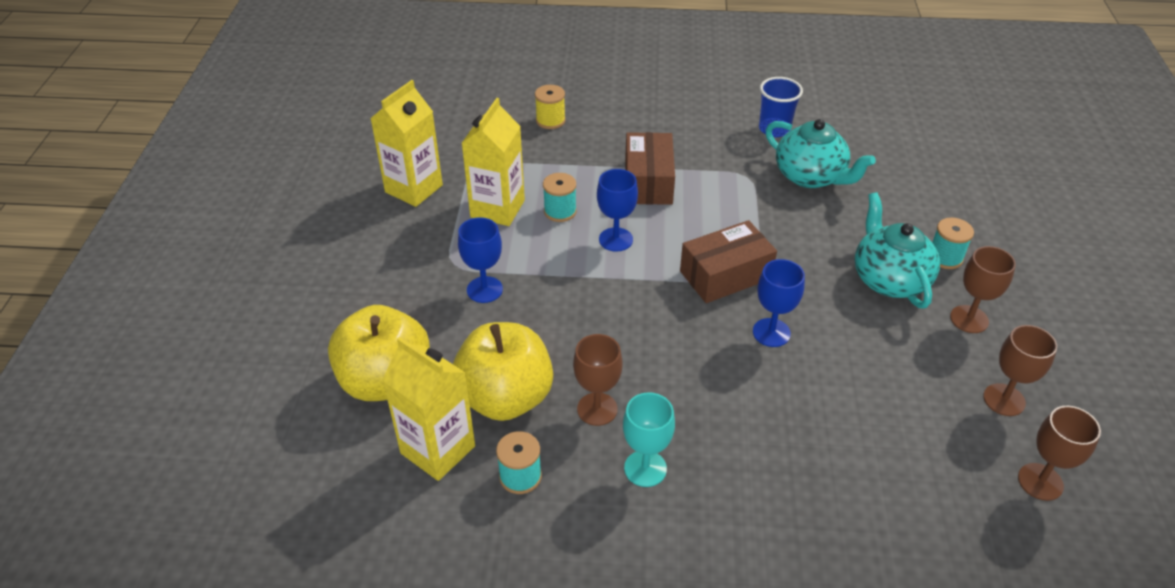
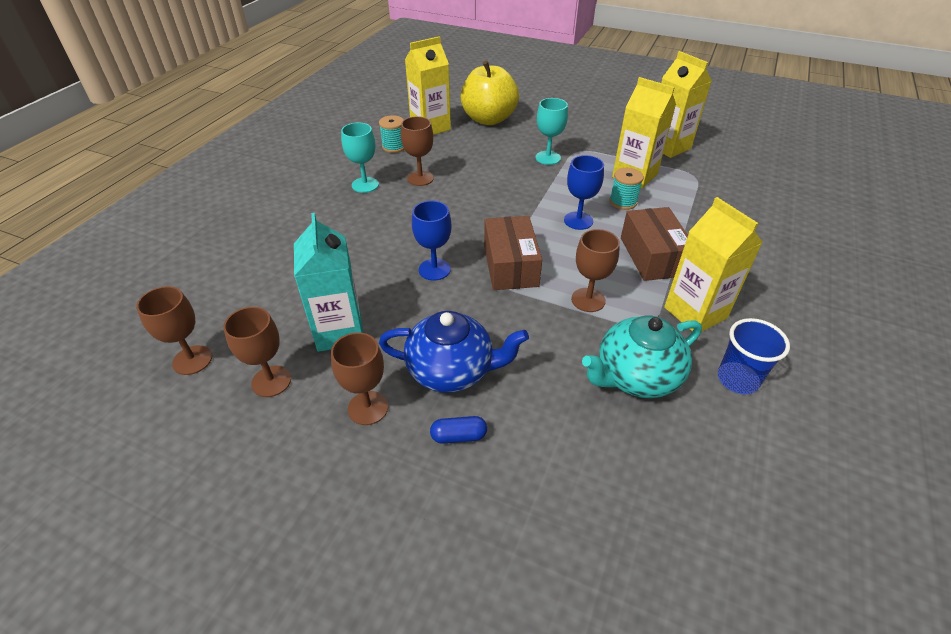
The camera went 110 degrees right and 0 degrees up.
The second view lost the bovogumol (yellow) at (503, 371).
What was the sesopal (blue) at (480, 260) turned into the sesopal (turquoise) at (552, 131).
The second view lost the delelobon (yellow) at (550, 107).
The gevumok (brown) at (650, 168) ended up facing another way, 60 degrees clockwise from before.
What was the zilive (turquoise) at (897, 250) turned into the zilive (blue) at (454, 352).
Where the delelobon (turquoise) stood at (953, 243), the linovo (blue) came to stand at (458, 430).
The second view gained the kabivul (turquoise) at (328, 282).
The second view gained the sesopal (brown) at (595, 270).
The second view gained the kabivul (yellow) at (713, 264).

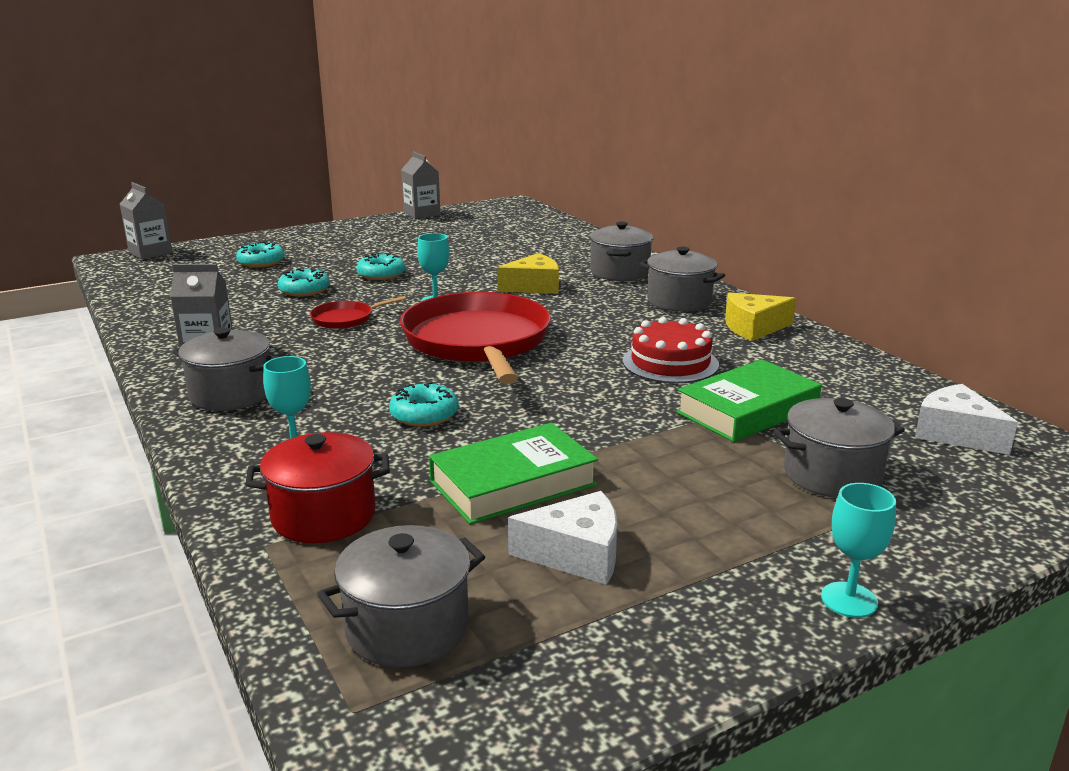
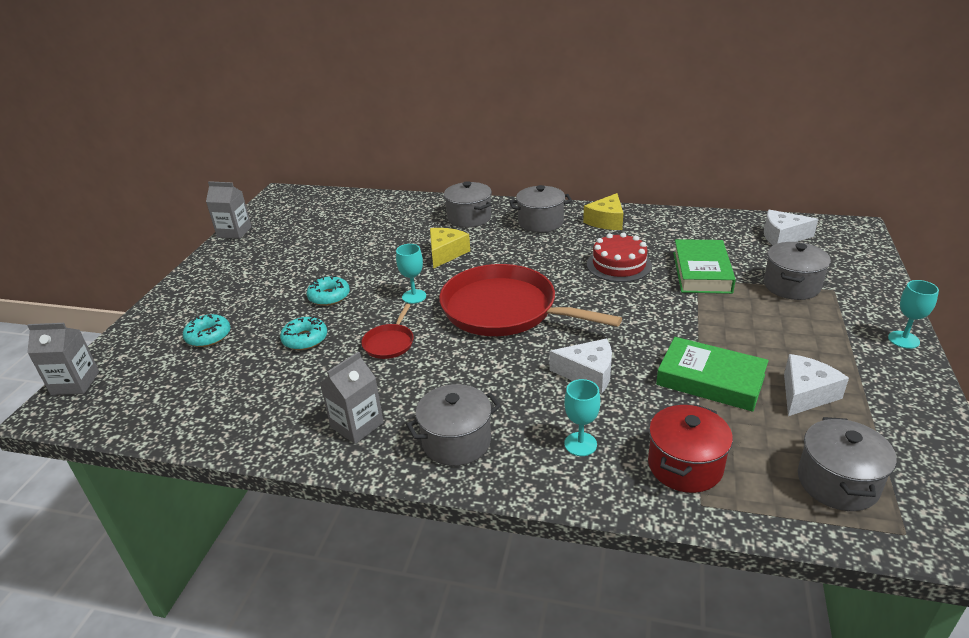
The camera went 45 degrees left and 10 degrees up.
Where the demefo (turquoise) stood at (424, 404), the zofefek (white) came to stand at (581, 366).
The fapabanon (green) at (513, 473) ended up facing another way, 75 degrees counterclockwise from before.

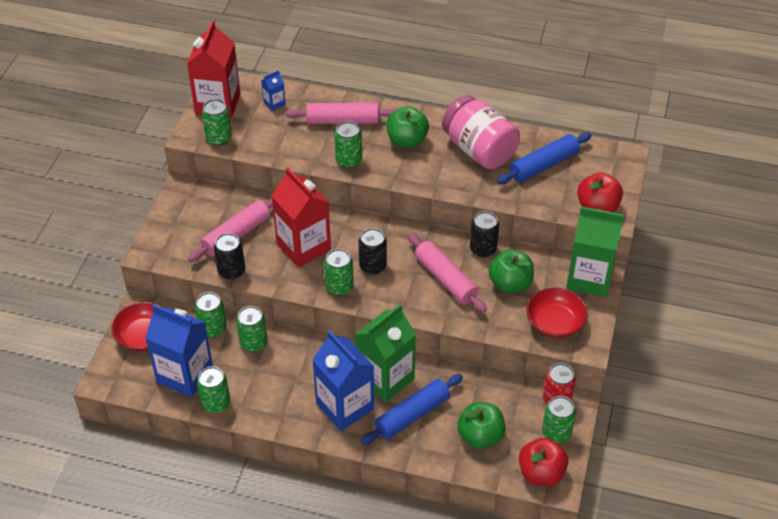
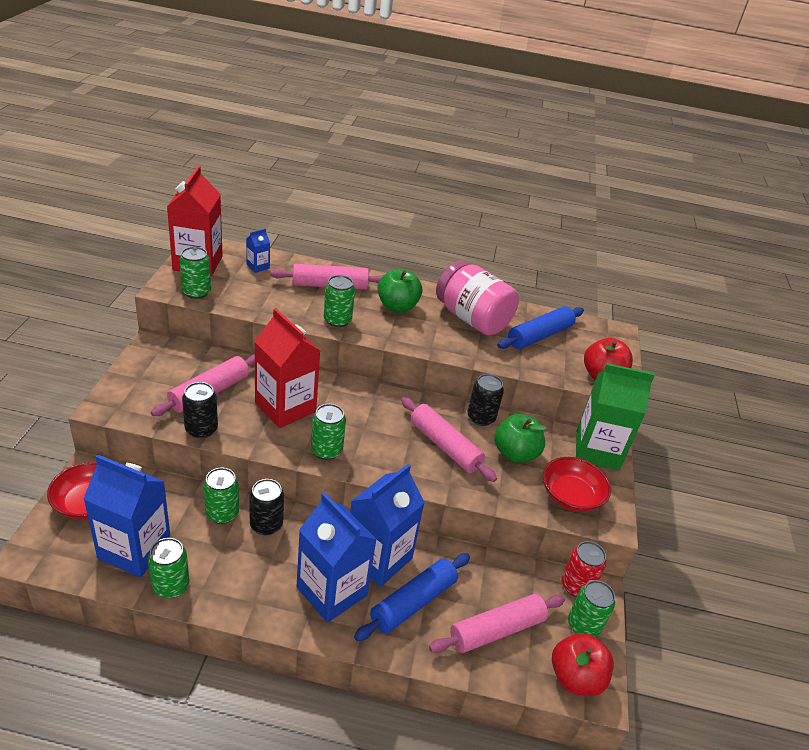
The camera went 10 degrees left and 10 degrees down.
The second view lost the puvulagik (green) at (211, 315).
What was the kabivul (green) at (385, 353) turned into the kabivul (blue) at (387, 525).
The puvulagik (black) ended up elsewhere, having gone from (373, 251) to (266, 507).
Where the bovogumol (green) stood at (481, 425), the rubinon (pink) came to stand at (497, 623).

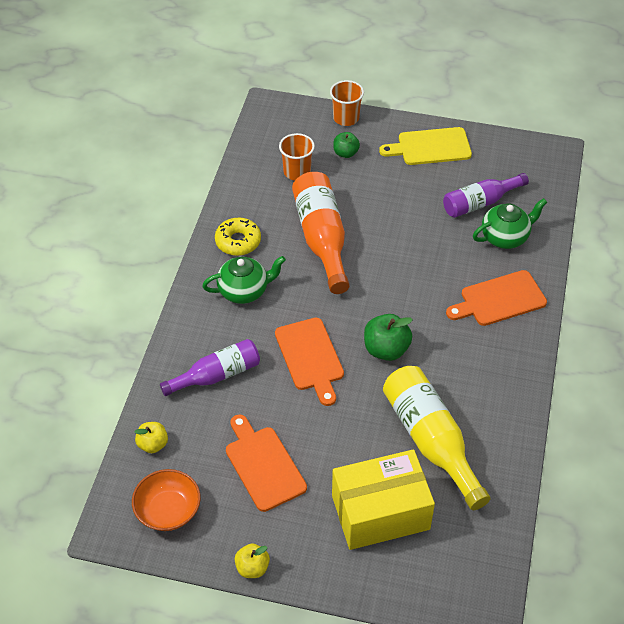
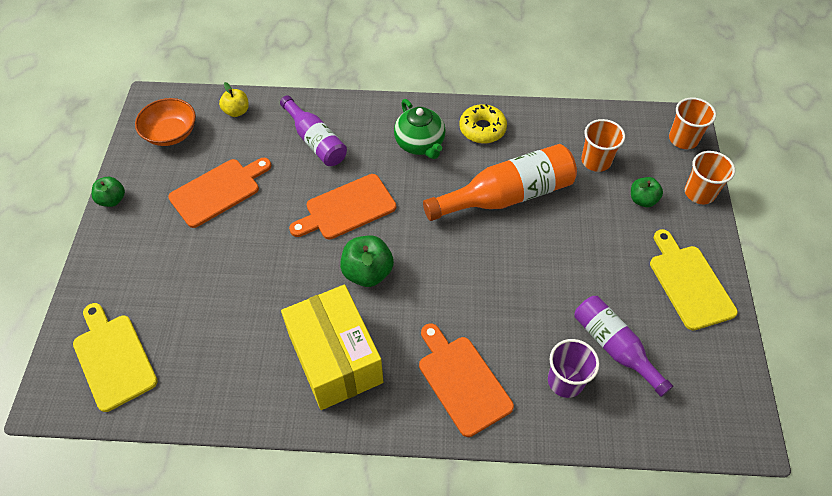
The camera went 80 degrees right and 5 degrees up.
What was the bovogumol (yellow) at (252, 560) turned into the bovogumol (green) at (108, 192).
The gevumok (yellow) ended up elsewhere, having gone from (383, 499) to (332, 347).
The second view lost the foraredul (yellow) at (437, 438).
Where the zilive (green) stood at (510, 223), the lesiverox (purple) came to stand at (573, 368).
The second view gained the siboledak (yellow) at (115, 357).
The second view gained the lesiverox (orange) at (692, 123).

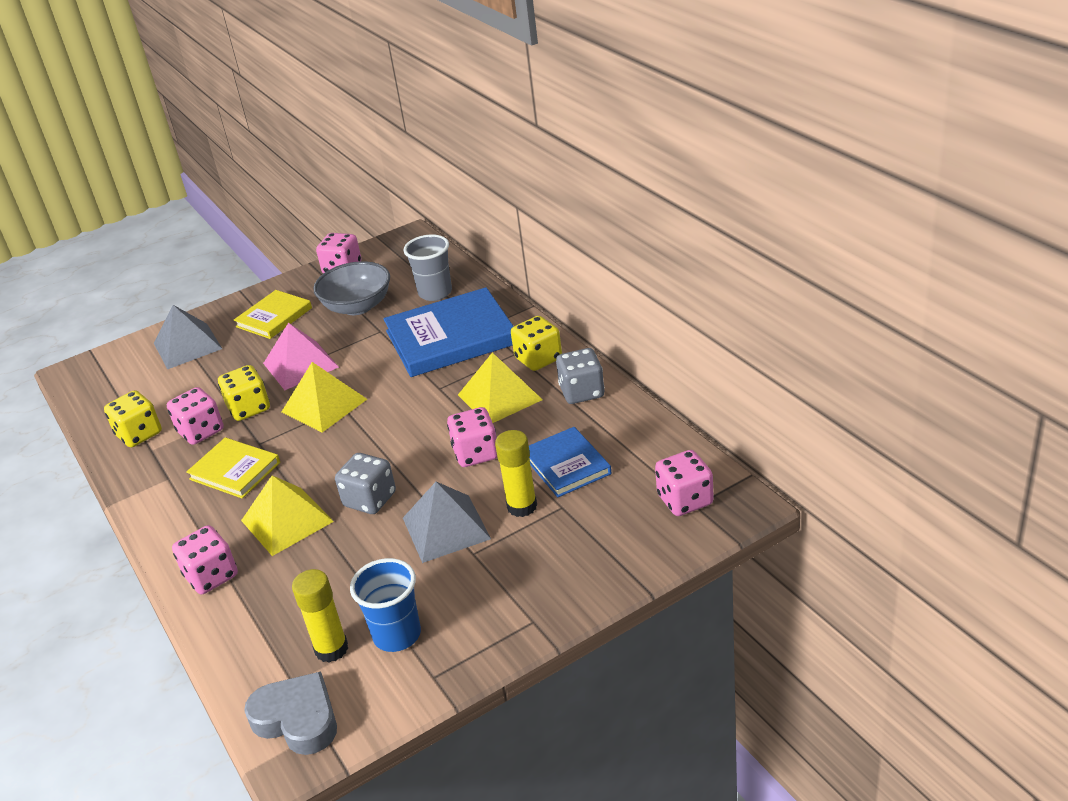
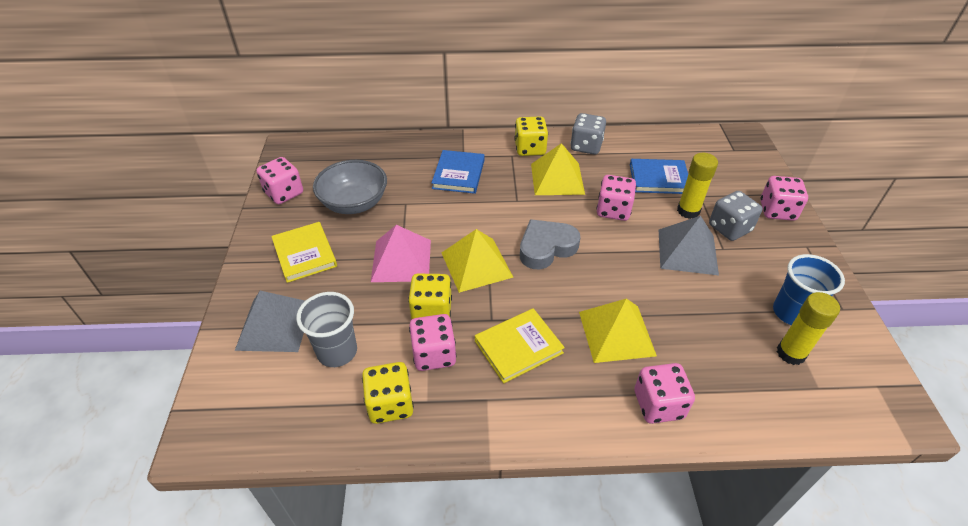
The camera went 65 degrees left and 10 degrees up.
The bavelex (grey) ended up elsewhere, having gone from (290, 713) to (550, 244).
The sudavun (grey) ended up elsewhere, having gone from (365, 483) to (736, 216).
The size of the fapabanon (blue) at (449, 332) changed by a factor of 0.57.
The lesiverox (grey) ended up elsewhere, having gone from (428, 267) to (326, 329).
The sudavun (pink) ended up elsewhere, having gone from (684, 483) to (784, 198).

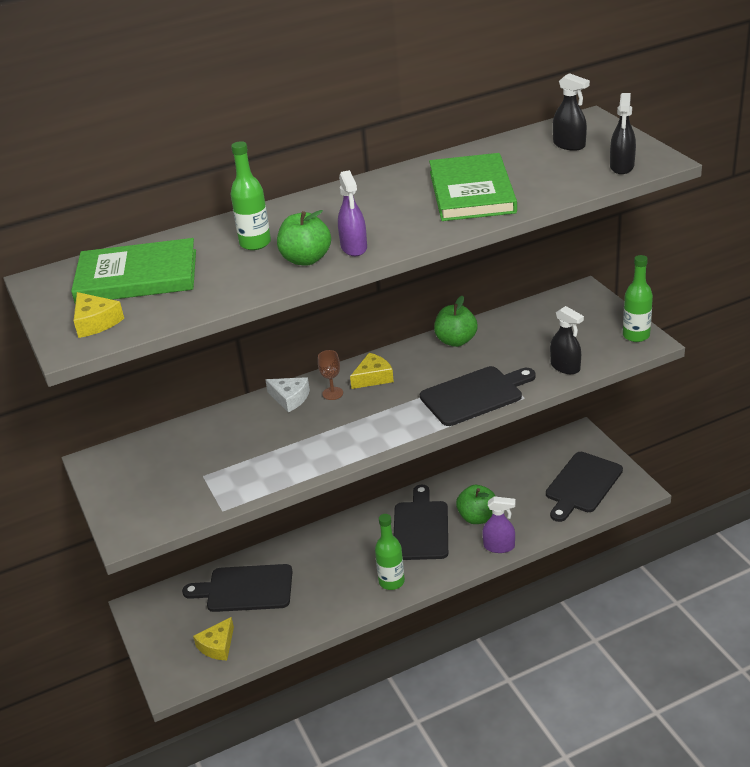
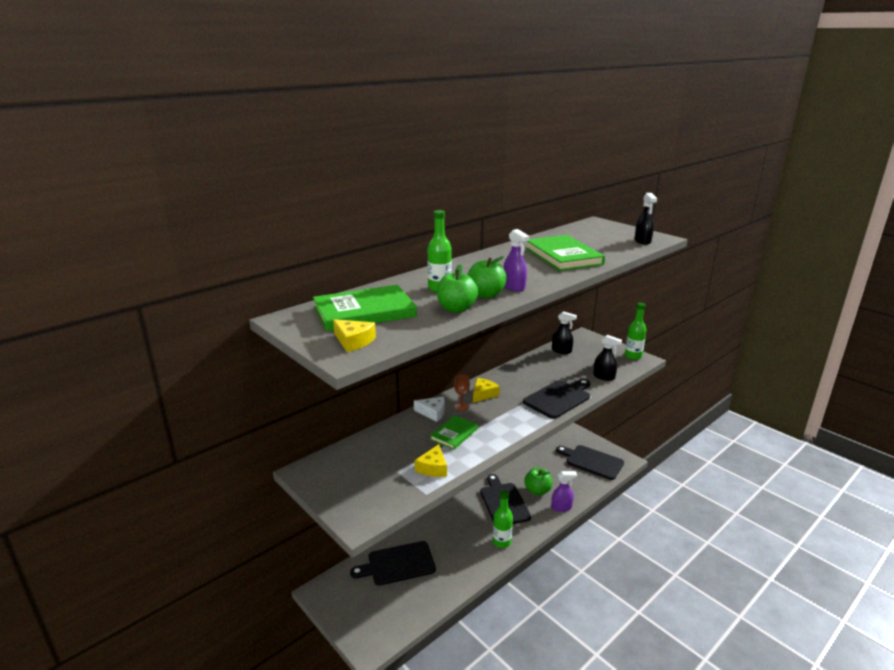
The camera went 20 degrees left and 10 degrees down.
The zofefek (yellow) ended up elsewhere, having gone from (213, 638) to (431, 460).
The bovogumol (green) ended up elsewhere, having gone from (456, 321) to (457, 288).
The siboledak (black) at (584, 487) ended up facing another way, 105 degrees clockwise from before.
The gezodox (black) ended up elsewhere, having gone from (571, 112) to (564, 332).
The second view gained the fapabanon (green) at (454, 432).

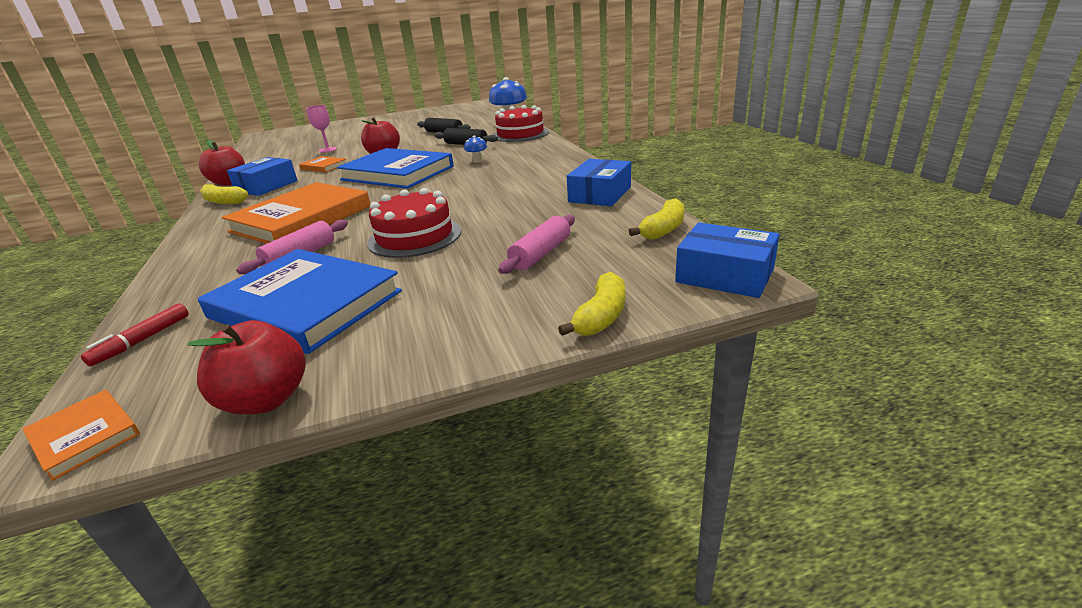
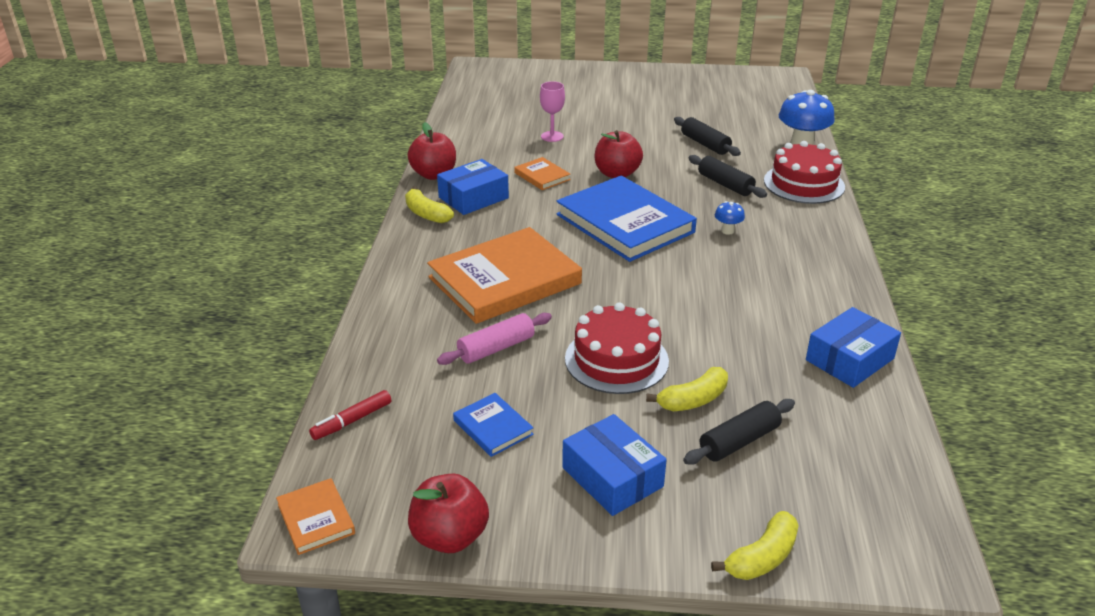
The camera went 20 degrees right and 5 degrees up.
The size of the fapabanon (blue) at (300, 301) changed by a factor of 0.44.
What was the rubinon (pink) at (536, 244) turned into the rubinon (black) at (739, 432).
The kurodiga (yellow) ended up elsewhere, having gone from (656, 219) to (687, 389).
The gevumok (blue) ended up elsewhere, having gone from (727, 260) to (614, 465).

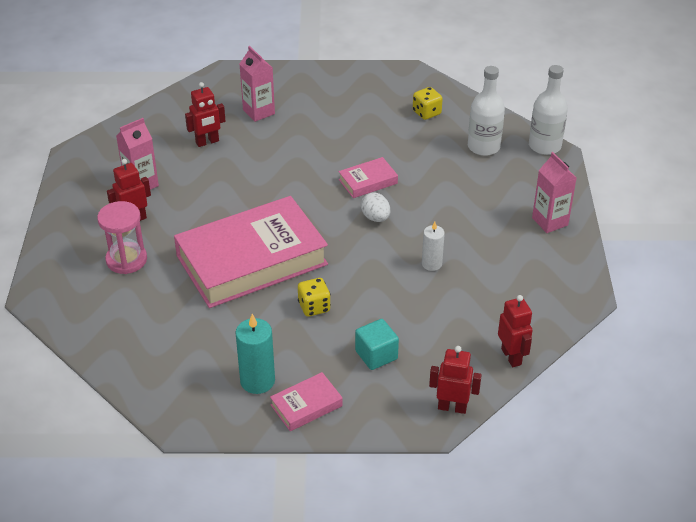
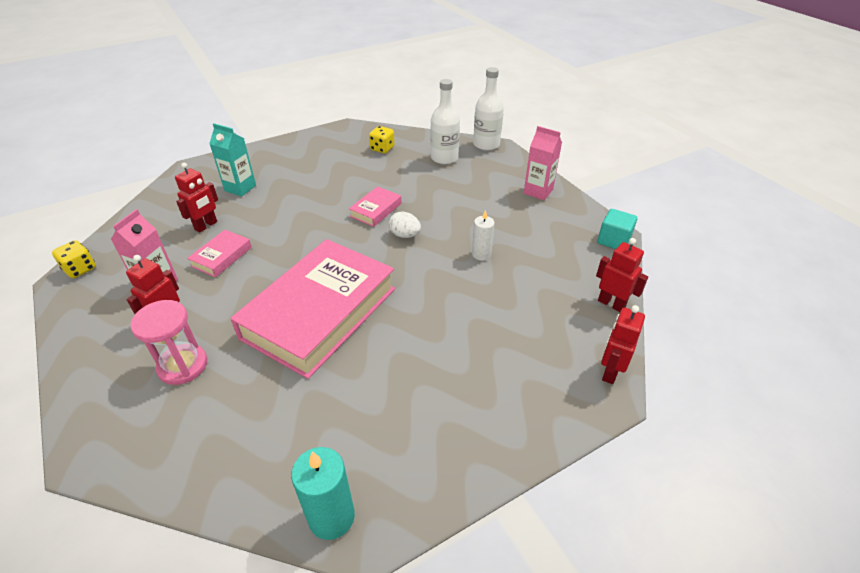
The camera went 30 degrees left and 0 degrees up.
The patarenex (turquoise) ended up elsewhere, having gone from (255, 354) to (323, 493).
What was the kabivul (pink) at (257, 84) turned into the kabivul (turquoise) at (232, 160).
The fapabanon (pink) ended up elsewhere, having gone from (306, 401) to (219, 253).
The sudavun (yellow) ended up elsewhere, having gone from (314, 297) to (74, 259).
The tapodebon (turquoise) ended up elsewhere, having gone from (377, 344) to (617, 229).
The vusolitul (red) at (455, 380) ended up facing another way, 45 degrees counterclockwise from before.

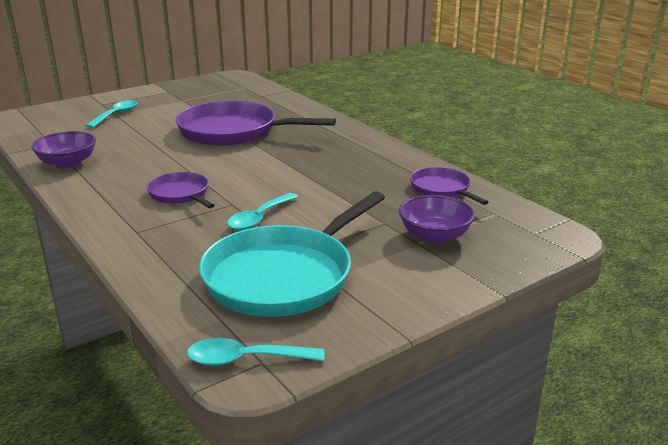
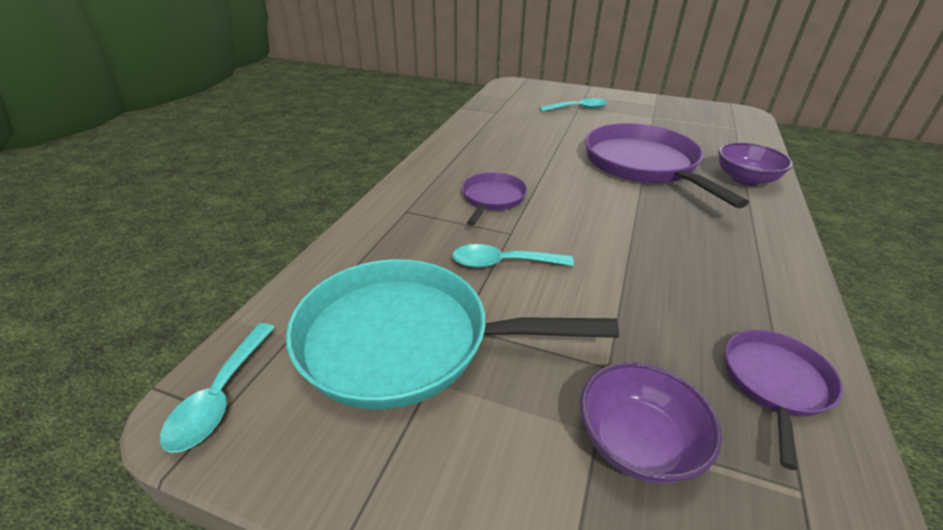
The camera went 55 degrees right and 10 degrees up.
The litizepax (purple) ended up elsewhere, having gone from (63, 150) to (755, 164).
The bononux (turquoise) at (255, 352) ended up facing another way, 135 degrees counterclockwise from before.

